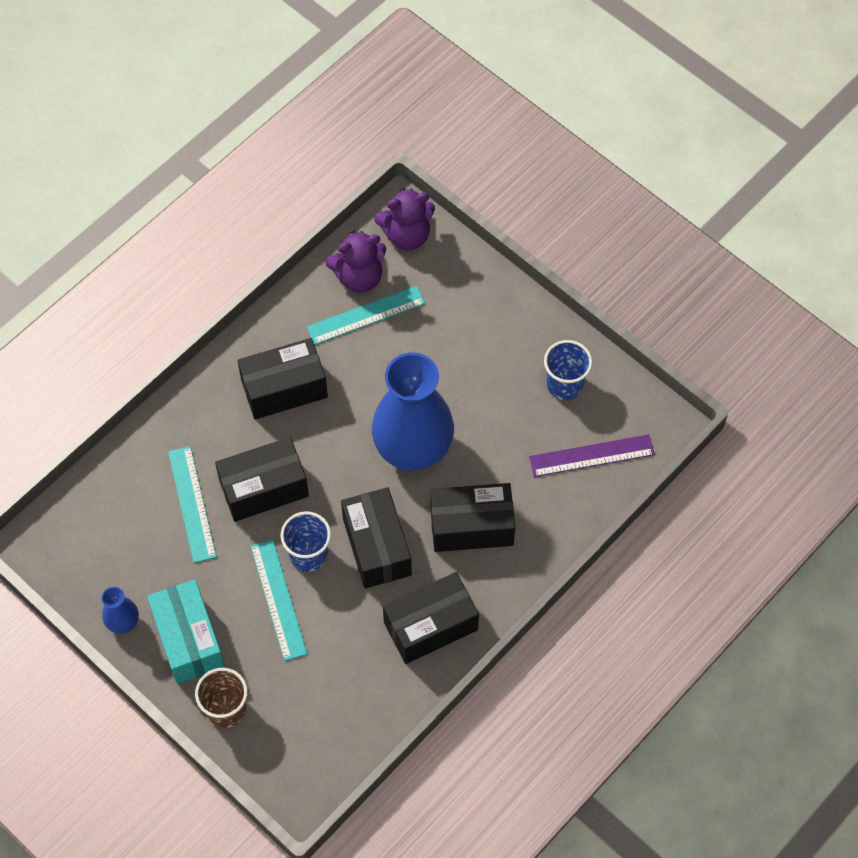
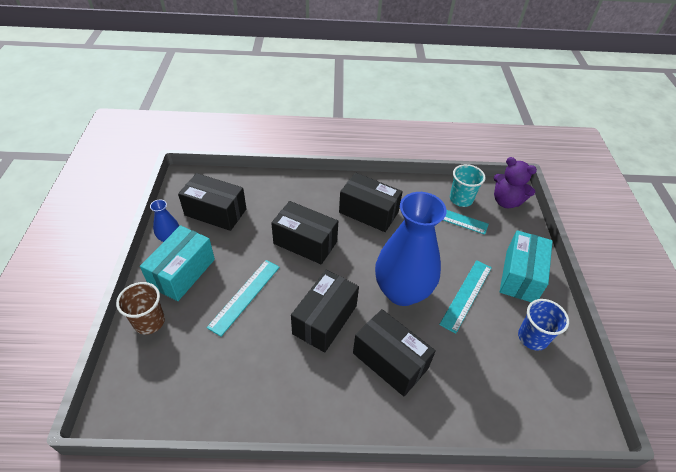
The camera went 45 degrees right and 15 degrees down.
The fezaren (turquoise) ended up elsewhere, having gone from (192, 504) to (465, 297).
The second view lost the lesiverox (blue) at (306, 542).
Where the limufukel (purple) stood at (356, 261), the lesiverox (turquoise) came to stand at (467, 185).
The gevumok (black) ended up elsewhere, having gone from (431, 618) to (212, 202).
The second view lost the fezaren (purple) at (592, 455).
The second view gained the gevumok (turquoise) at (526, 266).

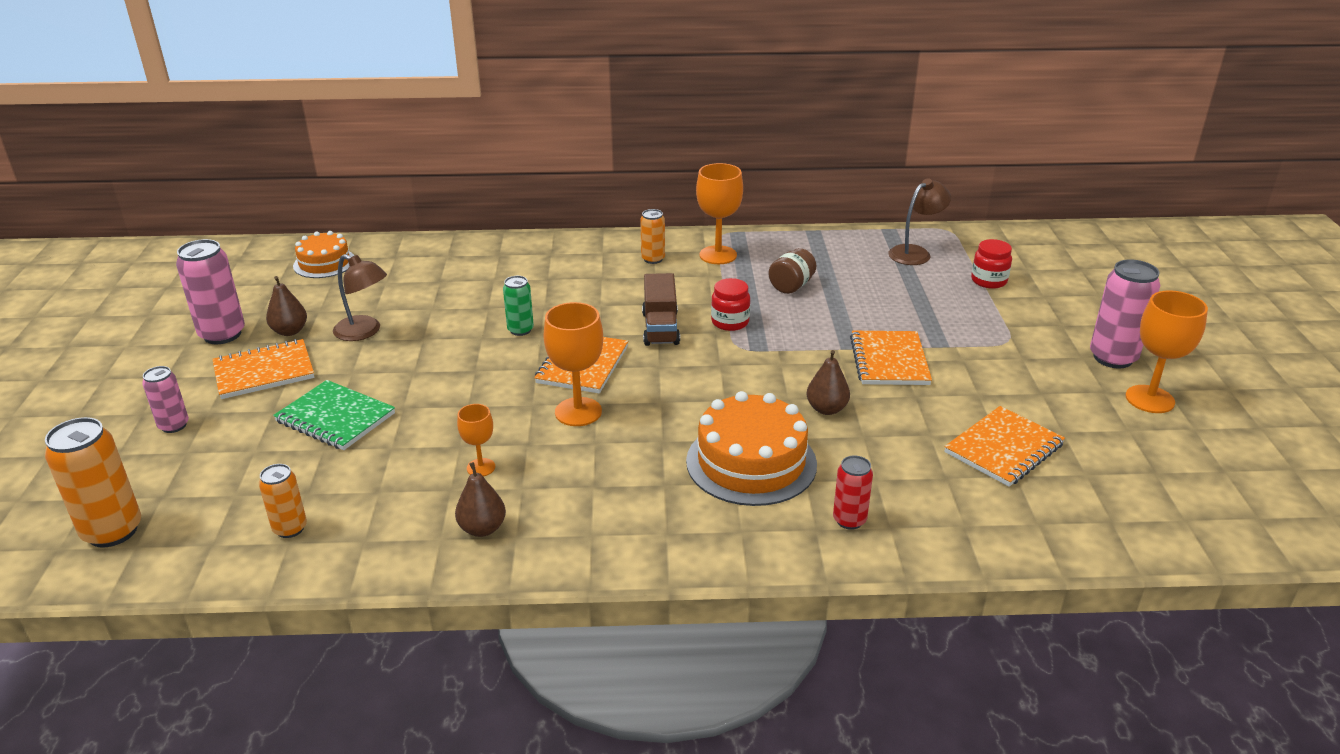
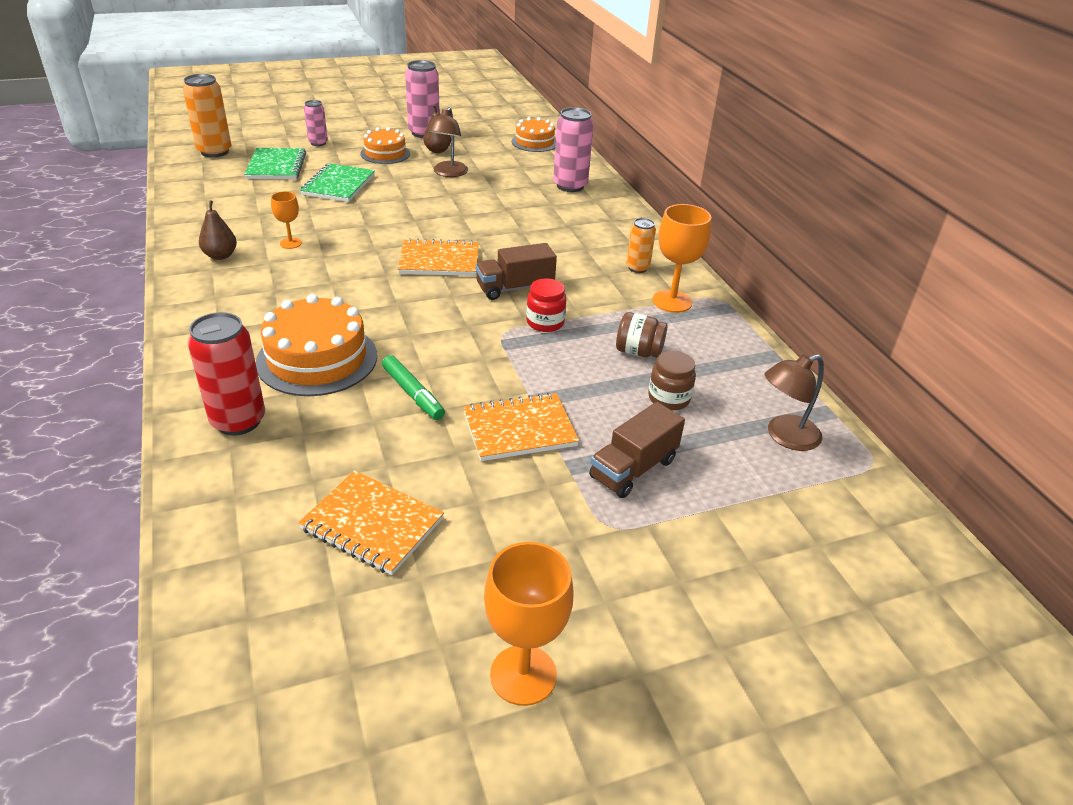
The camera went 70 degrees right and 5 degrees up.
Where the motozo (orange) stood at (263, 369), the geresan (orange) came to stand at (385, 145).
The second view lost the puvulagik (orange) at (283, 501).
The second view lost the puvulagik (green) at (518, 306).
The second view lost the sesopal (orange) at (573, 364).
Where the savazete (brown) stood at (828, 382), the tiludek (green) came to stand at (413, 387).
The size of the puvulagik (red) at (853, 492) changed by a factor of 1.72.
The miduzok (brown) at (919, 221) ended up facing another way, 120 degrees clockwise from before.
The second view lost the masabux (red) at (991, 264).
The puvulagik (pink) ended up elsewhere, having gone from (1125, 313) to (573, 149).
The second view gained the motozo (green) at (275, 163).
The second view gained the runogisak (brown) at (637, 450).
The second view gained the masabux (brown) at (672, 381).

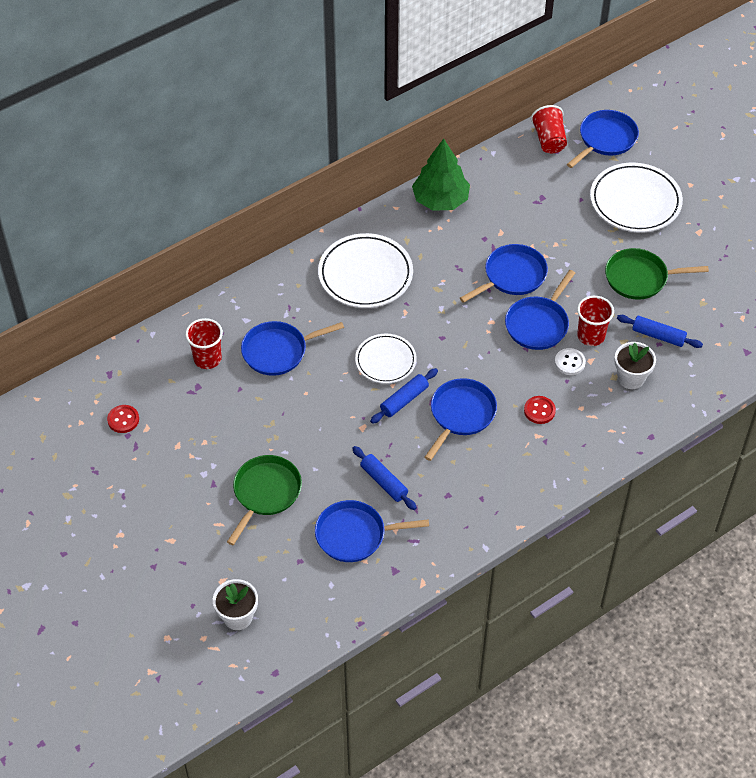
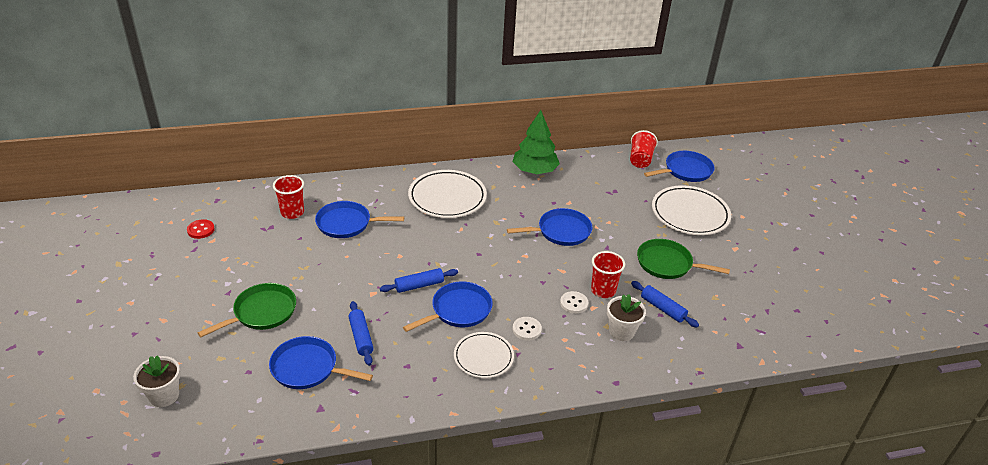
The camera went 20 degrees right and 15 degrees down.
The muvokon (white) ended up elsewhere, having gone from (386, 359) to (484, 355).
The second view lost the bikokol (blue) at (540, 310).
What was the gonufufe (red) at (540, 410) turned into the gonufufe (white) at (527, 329).

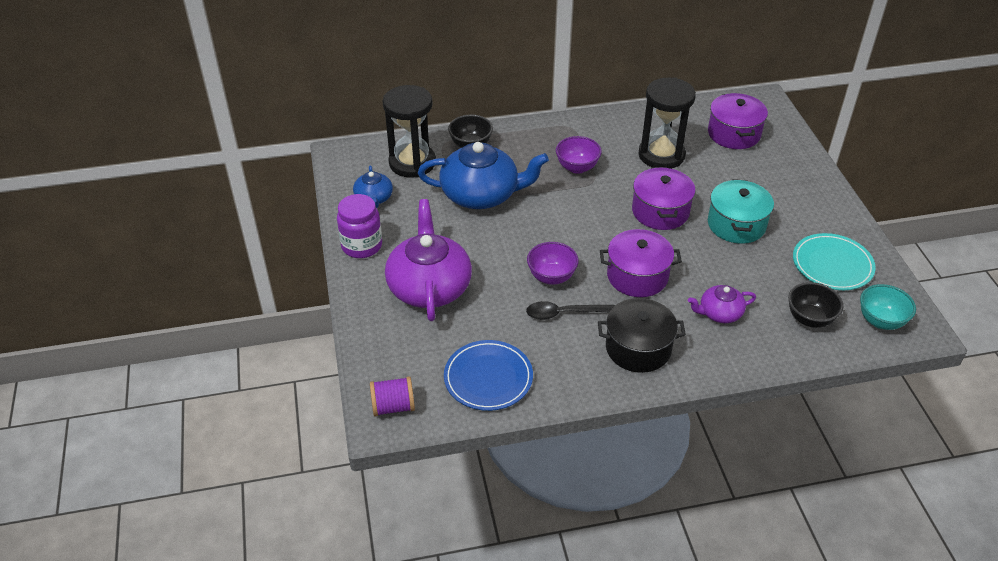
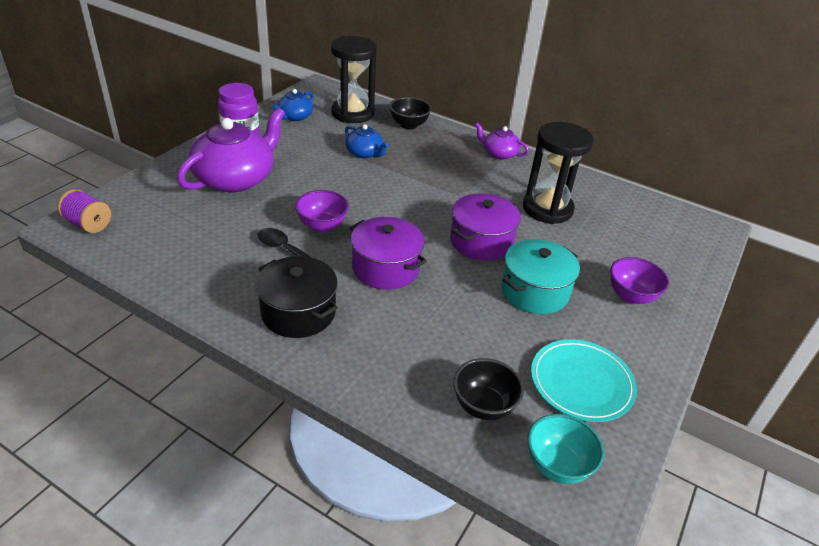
The camera went 40 degrees right and 5 degrees down.
The size of the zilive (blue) at (483, 175) changed by a factor of 0.51.
The second view lost the muvokon (blue) at (488, 375).
The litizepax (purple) ended up elsewhere, having gone from (579, 155) to (639, 280).
The zilive (purple) ended up elsewhere, having gone from (722, 304) to (502, 140).
The second view lost the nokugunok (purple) at (738, 121).

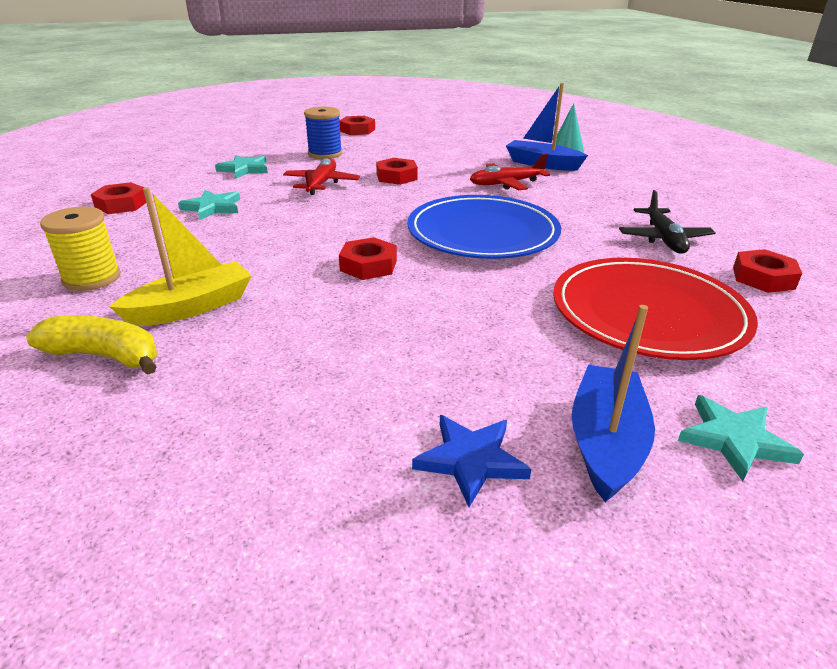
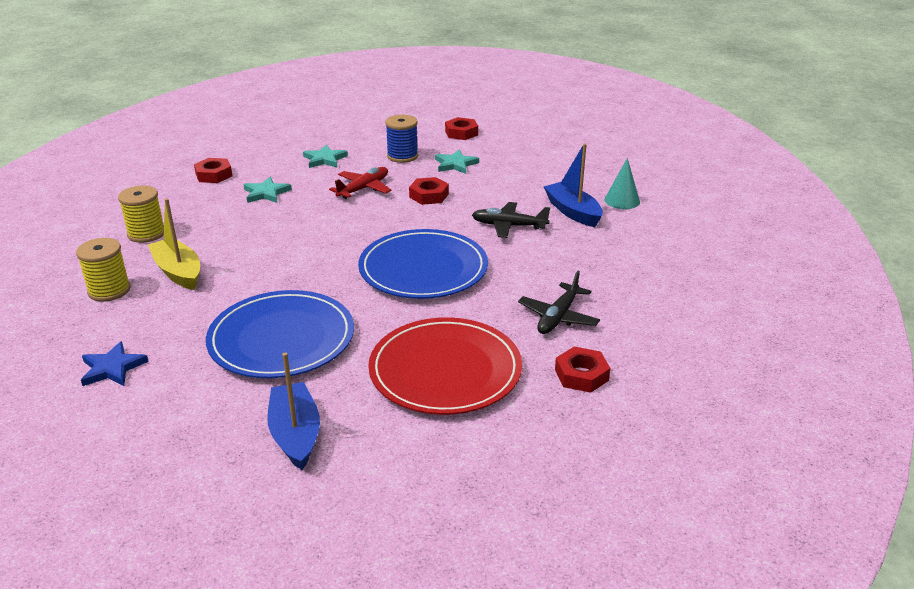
The camera went 30 degrees right and 0 degrees up.
Where the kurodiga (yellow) stood at (91, 345), the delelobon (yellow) came to stand at (103, 270).
The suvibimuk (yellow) at (180, 256) ended up facing another way, 120 degrees counterclockwise from before.
The second view lost the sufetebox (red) at (368, 258).
The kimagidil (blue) ended up elsewhere, having gone from (471, 461) to (115, 363).
What was the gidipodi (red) at (510, 172) turned into the gidipodi (black) at (511, 220).
The suvibimuk (blue) at (613, 403) ended up facing another way, 60 degrees counterclockwise from before.
The kimagidil (turquoise) ended up elsewhere, having gone from (741, 438) to (457, 161).
The second view gained the muvokon (blue) at (280, 334).

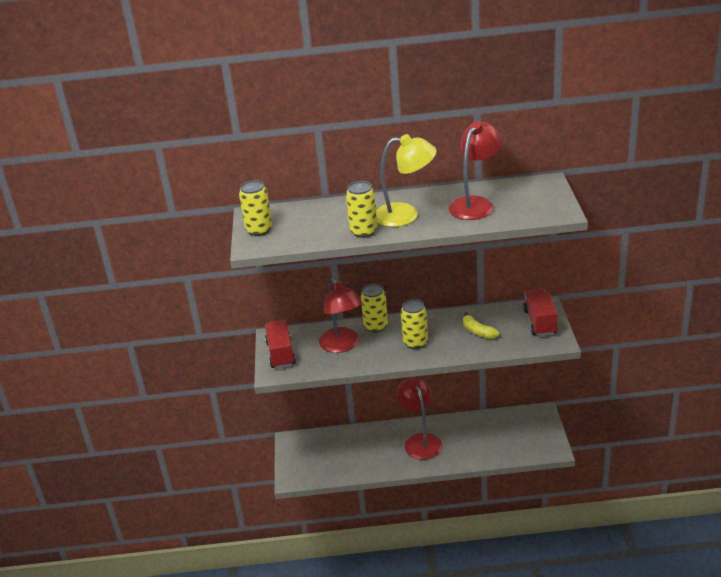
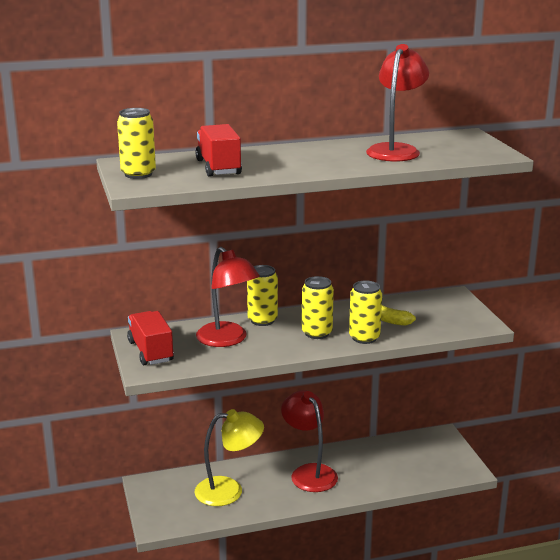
The camera went 15 degrees left and 10 degrees down.
The puvulagik (yellow) ended up elsewhere, having gone from (361, 209) to (365, 312).
The miduzok (yellow) ended up elsewhere, having gone from (406, 180) to (229, 457).
The runogisak (red) ended up elsewhere, having gone from (540, 312) to (218, 150).

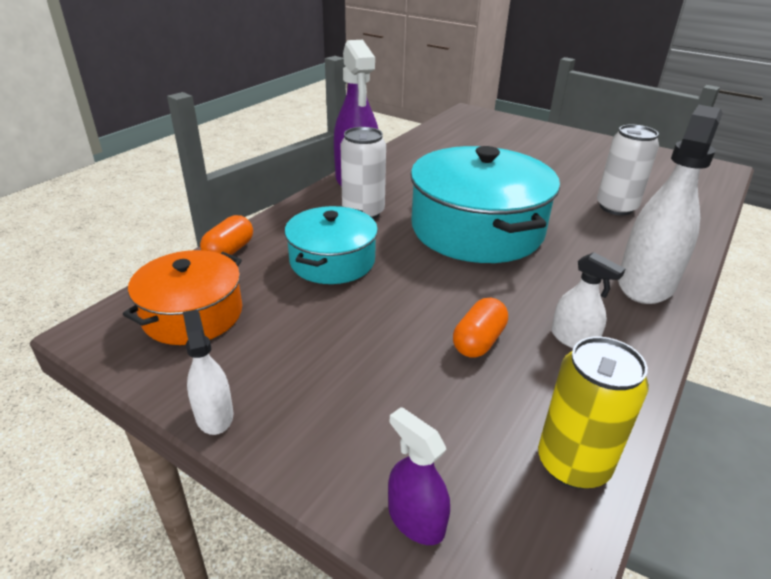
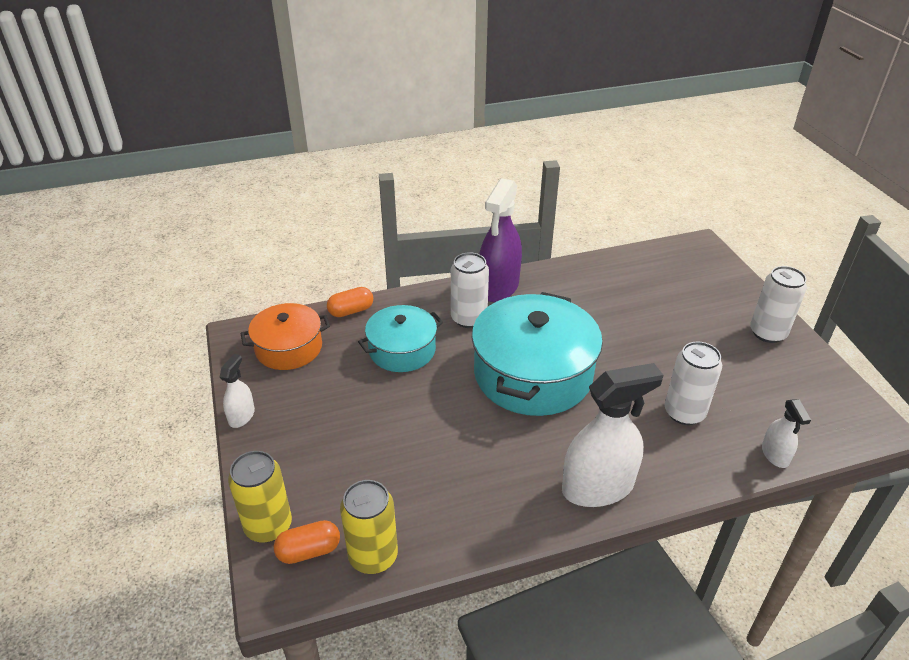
The camera went 40 degrees right and 5 degrees up.
Where the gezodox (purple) stood at (419, 476), the puvulagik (yellow) came to stand at (260, 497).
The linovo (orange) ended up elsewhere, having gone from (480, 328) to (307, 542).
The gezodox (white) ended up elsewhere, having gone from (588, 300) to (786, 433).
The second view gained the puvulagik (white) at (778, 304).

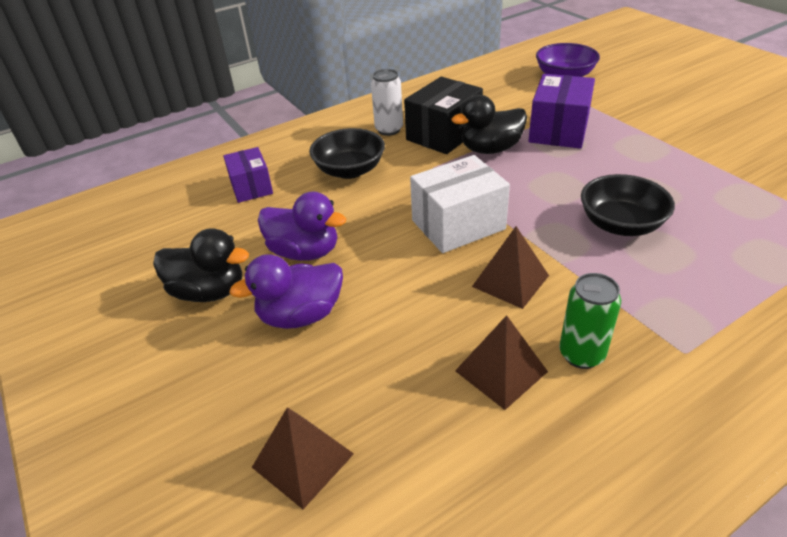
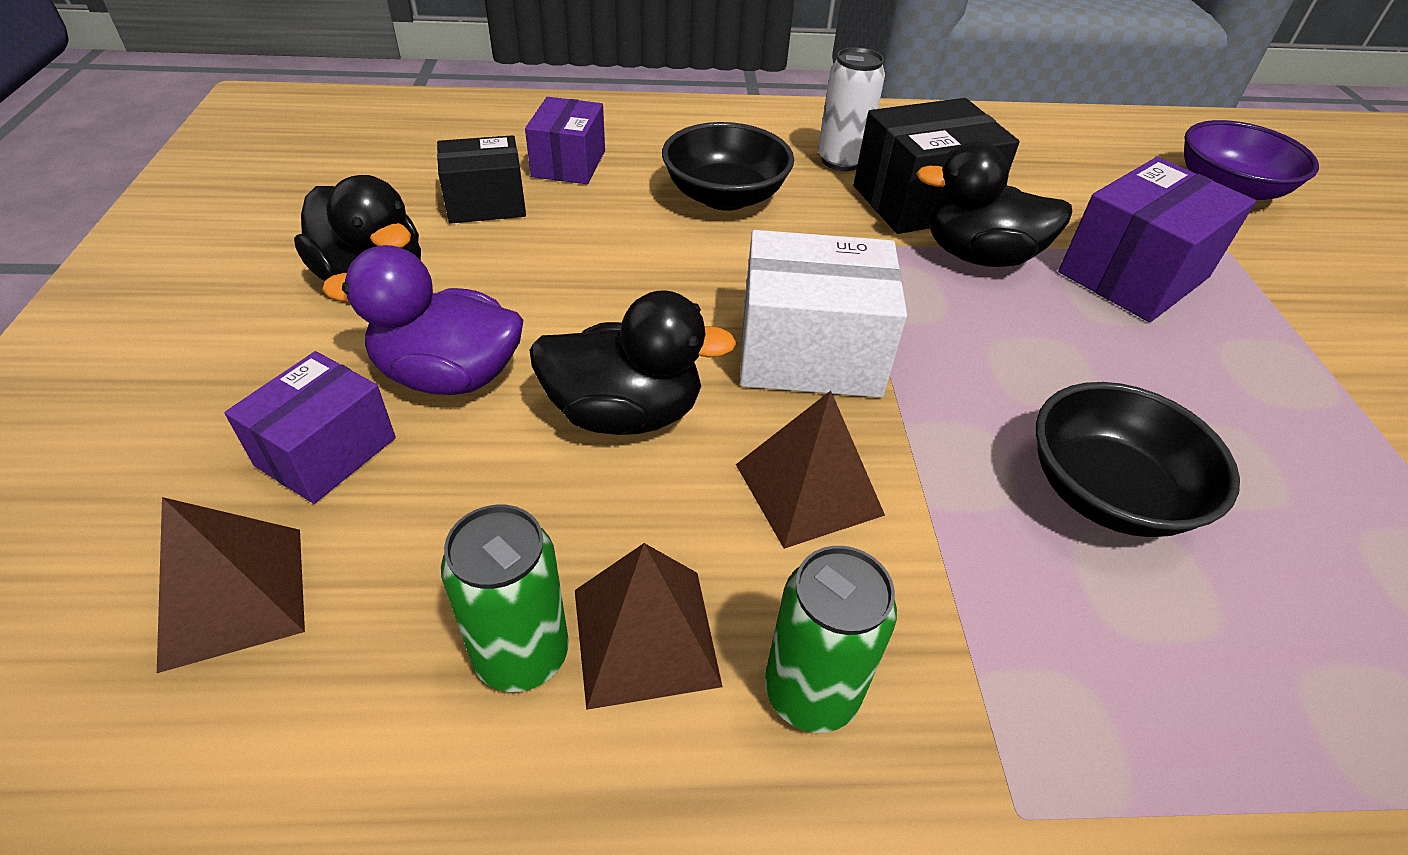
The camera went 25 degrees right and 5 degrees up.
The second view lost the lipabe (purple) at (302, 226).
The second view gained the gevumok (purple) at (310, 427).
The second view gained the gevumok (black) at (481, 179).
The second view gained the puvulagik (green) at (505, 598).
The second view gained the lipabe (black) at (633, 362).

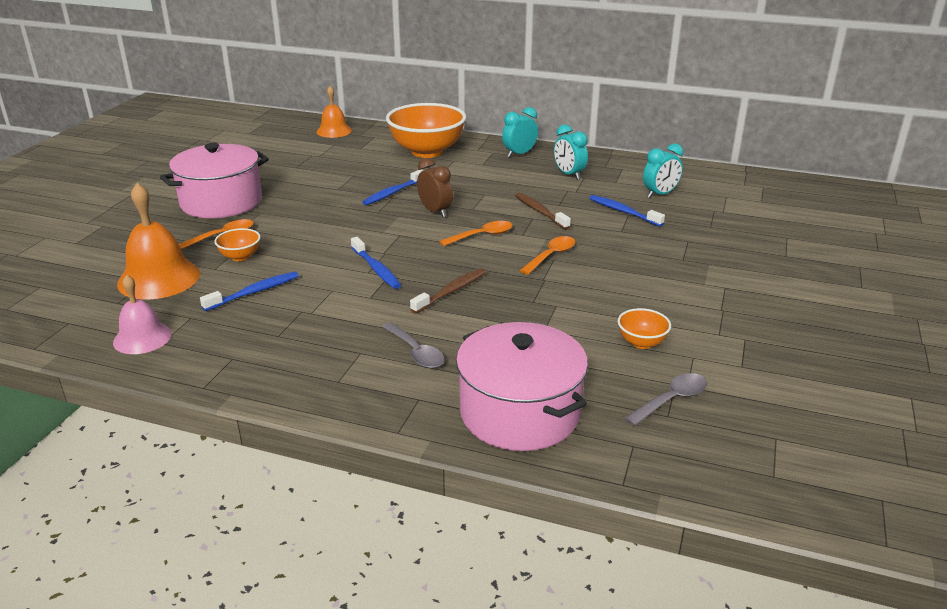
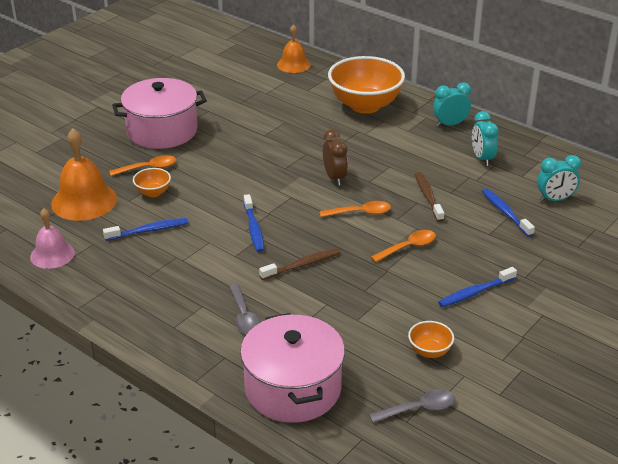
The camera went 20 degrees right and 5 degrees up.
The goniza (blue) ended up elsewhere, having gone from (392, 187) to (477, 287).

